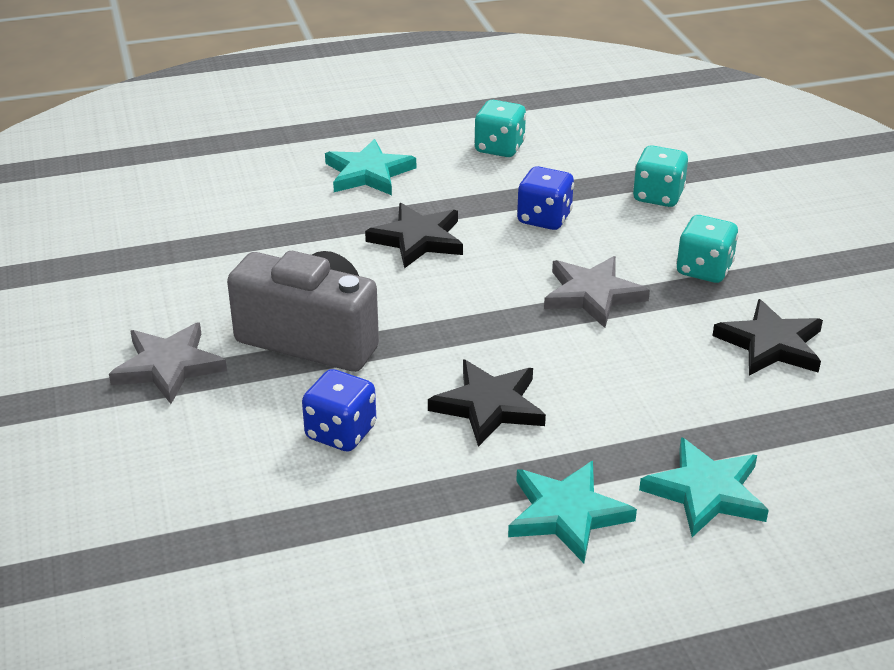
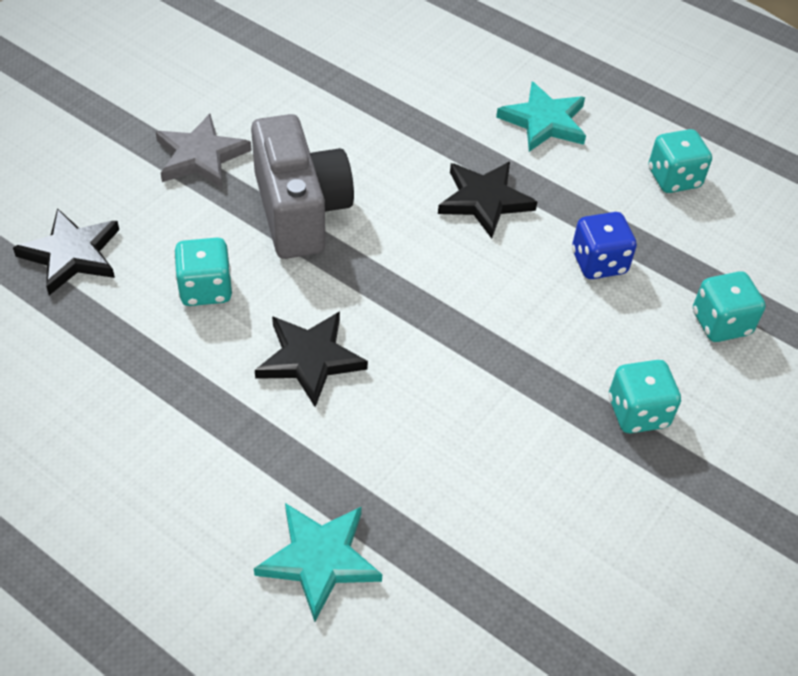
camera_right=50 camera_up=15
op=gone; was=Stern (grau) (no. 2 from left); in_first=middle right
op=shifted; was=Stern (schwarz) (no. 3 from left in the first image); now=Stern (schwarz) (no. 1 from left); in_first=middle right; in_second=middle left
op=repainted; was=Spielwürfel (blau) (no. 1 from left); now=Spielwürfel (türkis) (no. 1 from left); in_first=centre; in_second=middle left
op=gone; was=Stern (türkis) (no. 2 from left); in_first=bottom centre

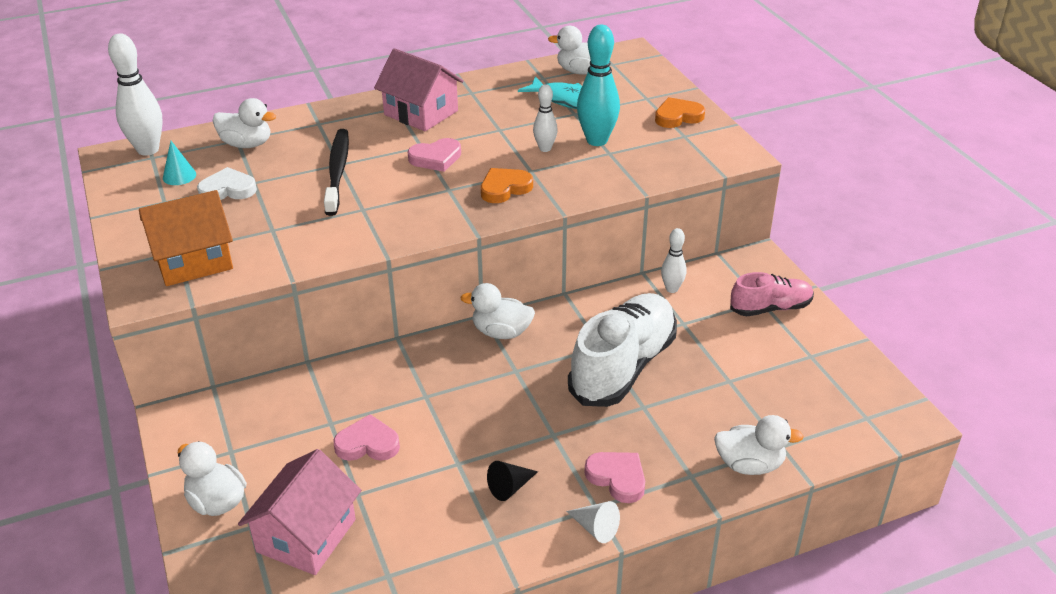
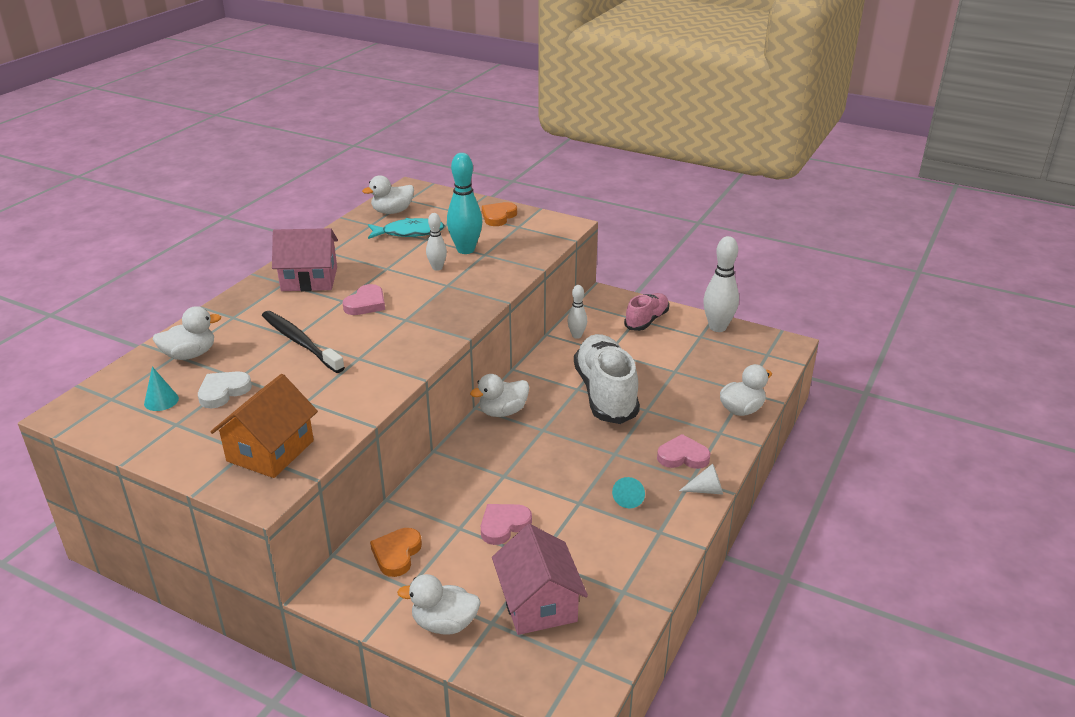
camera_right=-40 camera_up=-5
op=shifted; was=Bowlingkegel (weiß) (no. 1 from left in the first image); now=Bowlingkegel (weiß) (no. 3 from left); in_first=top left; in_second=middle right
op=shifted; was=Herz (orange) (no. 1 from left); in_first=top centre; in_second=bottom centre
op=repainted; was=Kegel (schwarz); now=Kegel (türkis) (no. 2 from left); in_first=bottom centre; in_second=bottom centre

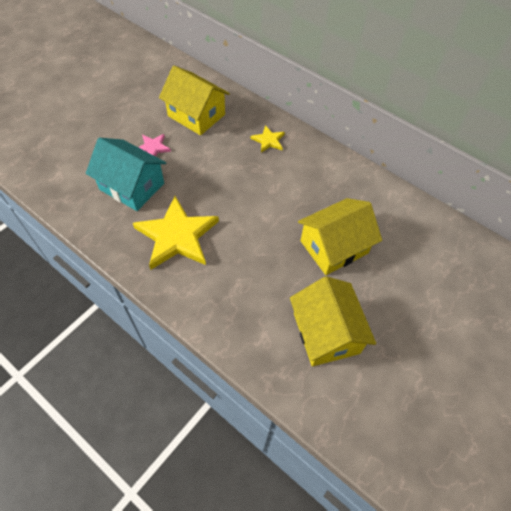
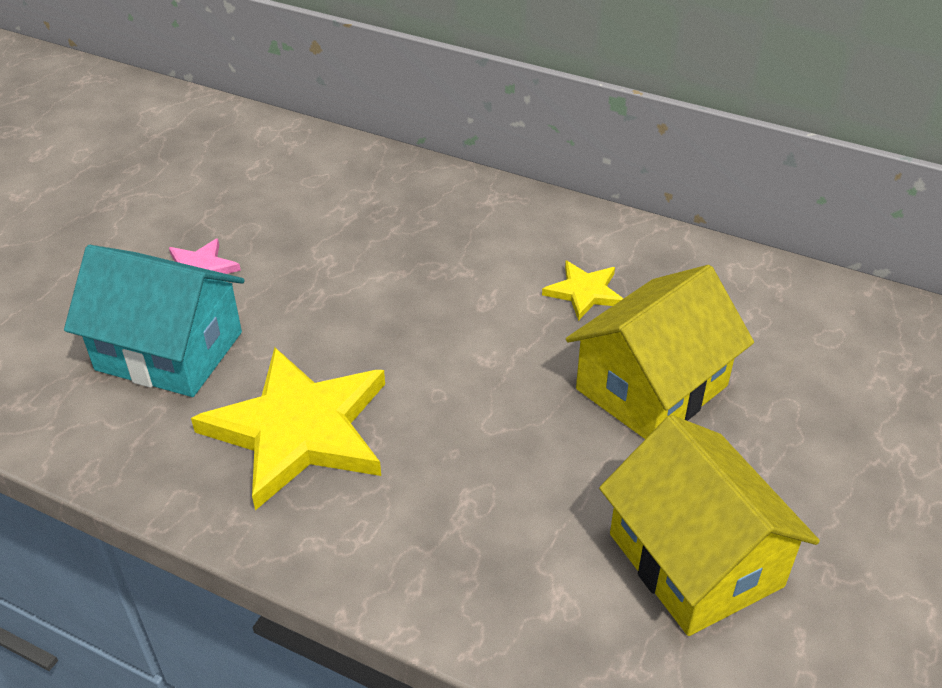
camera_right=-10 camera_up=-15
op=gone; was=Haus (gelb) (no. 1 from left); in_first=top centre
op=shifted; was=Stern (gelb) (no. 2 from left); in_first=top centre; in_second=centre

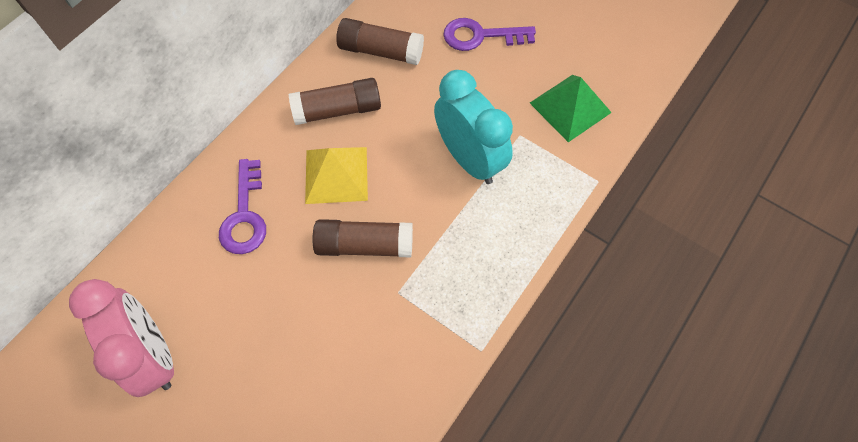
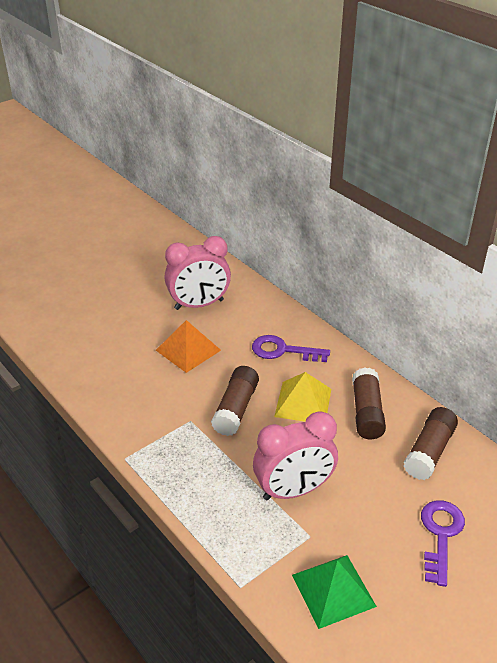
camera_right=105 camera_up=-25
op=repainted; was=Wecker (türkis); now=Wecker (rosa) (no. 2 from left); in_first=top centre; in_second=bottom centre
op=new; now=Pyramide (orange); in_second=centre

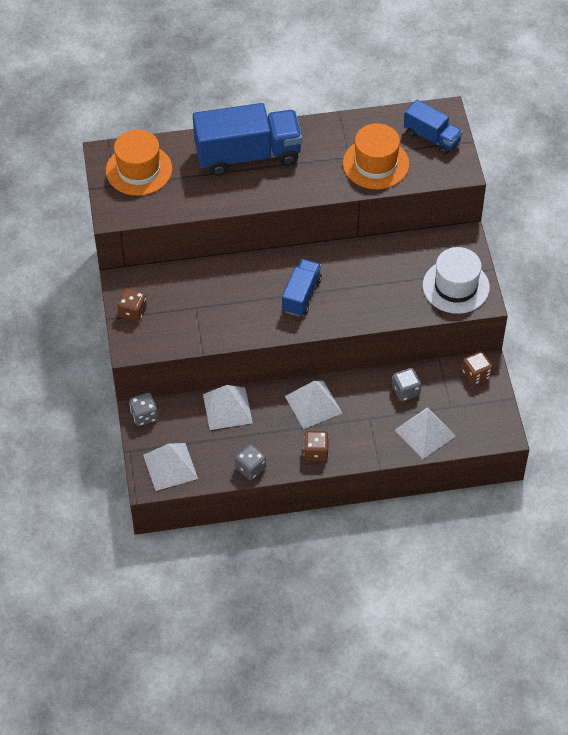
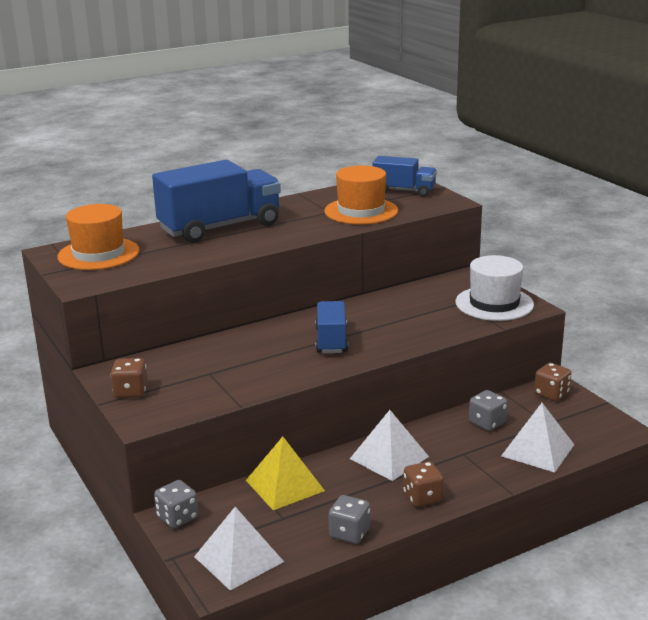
camera_right=-20 camera_up=-30
op=repainted; was=Pyramide (weiß) (no. 2 from left); now=Pyramide (gelb); in_first=centre; in_second=bottom centre

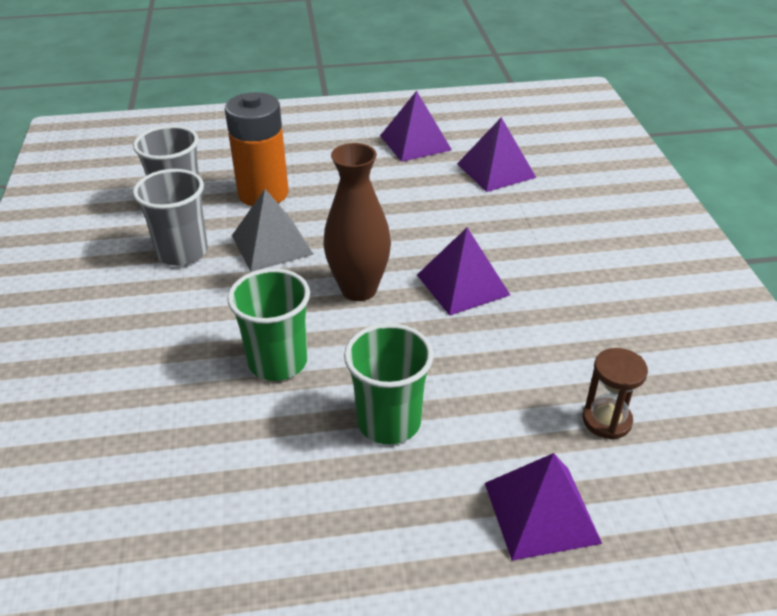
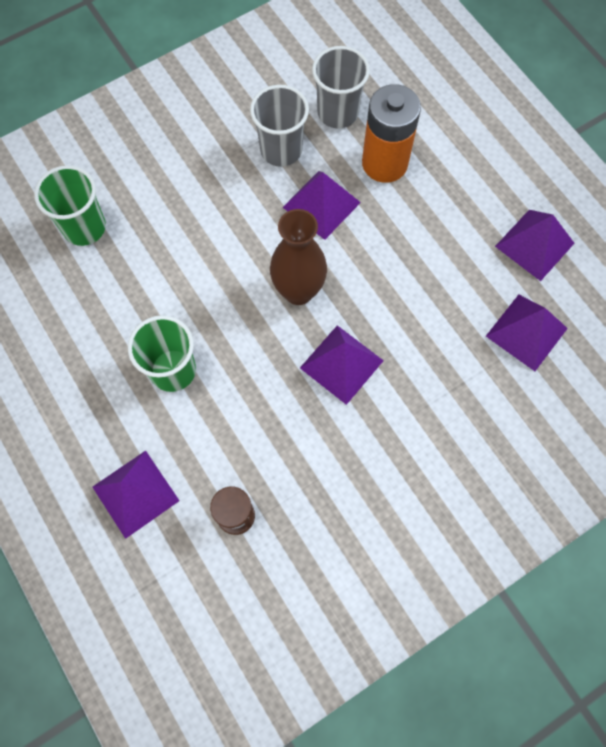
camera_right=65 camera_up=30
op=repainted; was=Pyramide (grau); now=Pyramide (lila) (no. 2 from left); in_first=centre; in_second=top centre
op=shifted; was=Becher (grün) (no. 1 from left); in_first=centre; in_second=top left

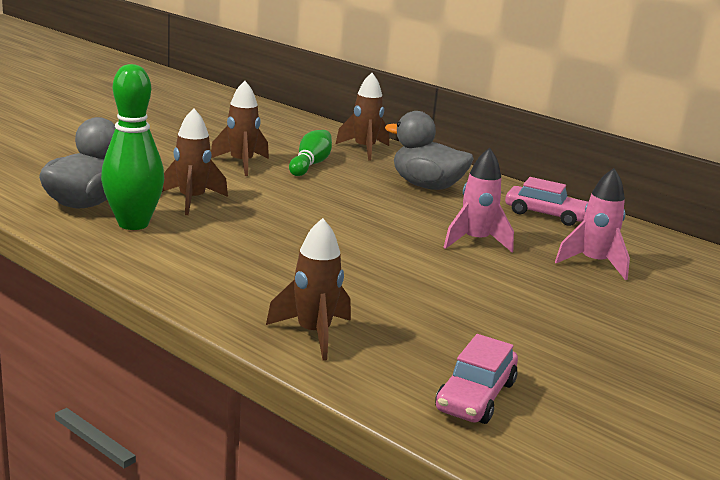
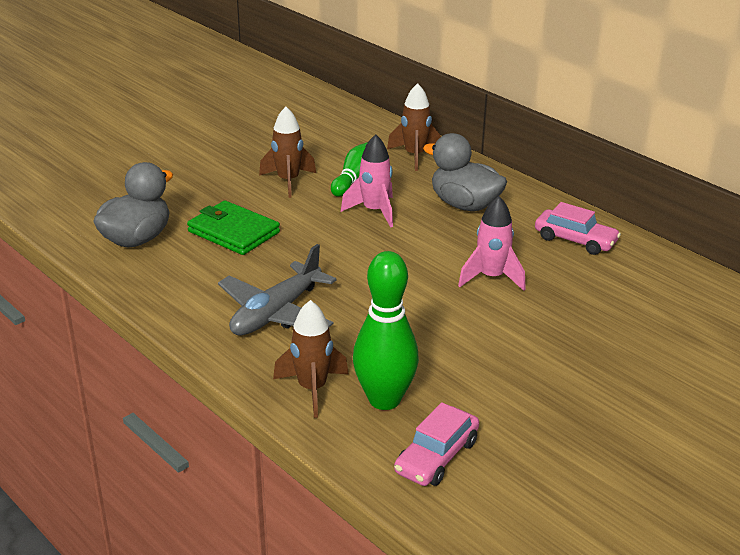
camera_right=10 camera_up=10
op=shifted; was=Bowlingkegel (grün) (no. 1 from left in the first image); now=Bowlingkegel (grün) (no. 2 from left); in_first=top left; in_second=centre
op=swapped; was=Rakete (braun) (no. 1 from left); now=Geldbörse (grün); in_first=middle left; in_second=middle left
op=shifted; was=Rakete (rosa) (no. 2 from left in the first image); now=Rakete (rosa) (no. 1 from left); in_first=middle right; in_second=top centre
op=new; now=Flugzeug (grau); in_second=centre

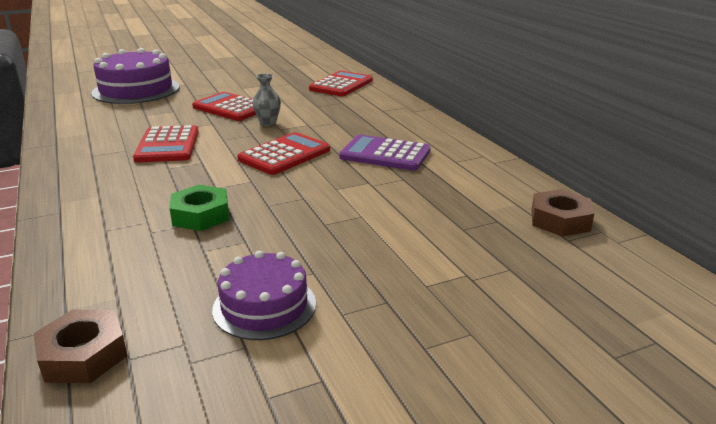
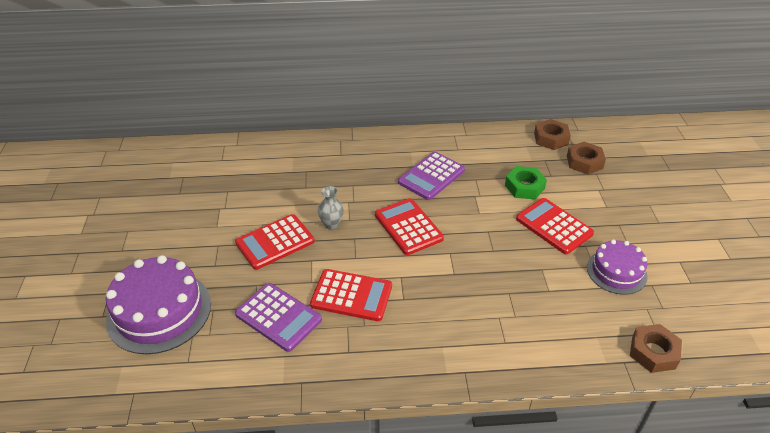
camera_right=-70 camera_up=15
op=shifted; was=Taschenrechner (rot) (no. 4 from left); in_first=top centre; in_second=middle right
op=shifted; was=Sechskantmutter (grün); in_first=middle left; in_second=middle right
op=new; now=Sechskantmutter (braun) (no. 2 from left); in_second=middle right
op=new; now=Taschenrechner (lila) (no. 1 from left); in_second=bottom centre

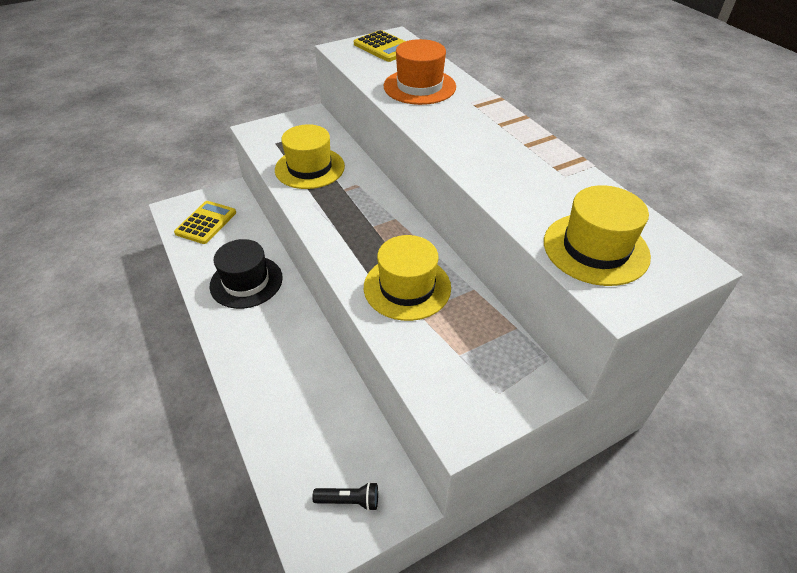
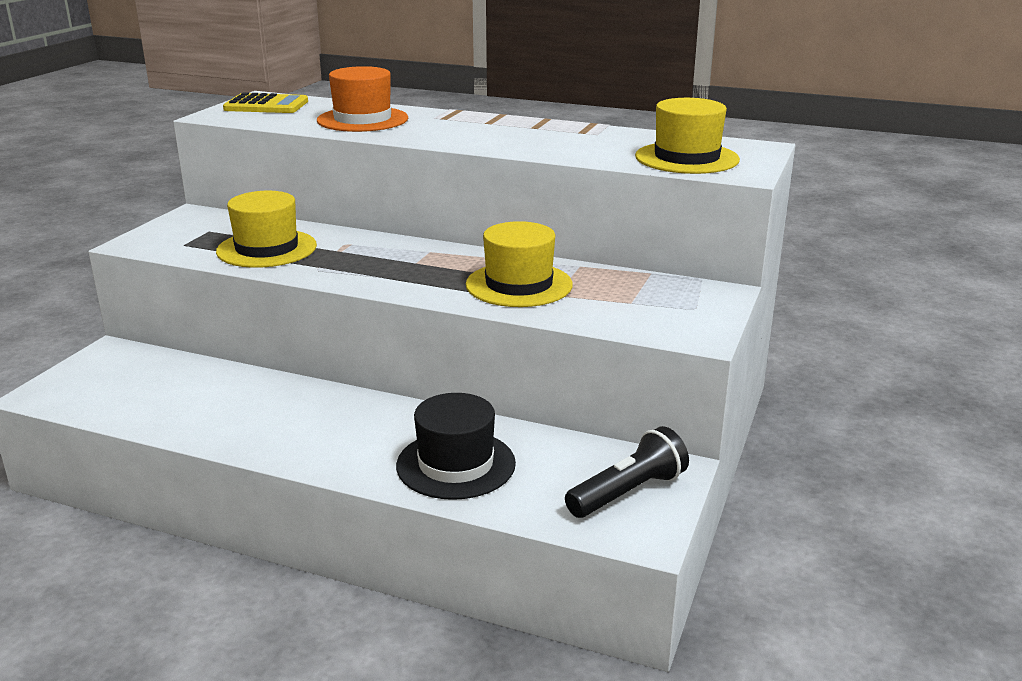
camera_right=-40 camera_up=-20
op=gone; was=Taschenrechner (gelb) (no. 1 from left); in_first=middle left
op=shifted; was=Hut (schwarz); in_first=middle left; in_second=centre
op=scaled; was=Taschenlampe (schwarz); in_first=bottom centre; in_second=bottom centre; ratio=1.65

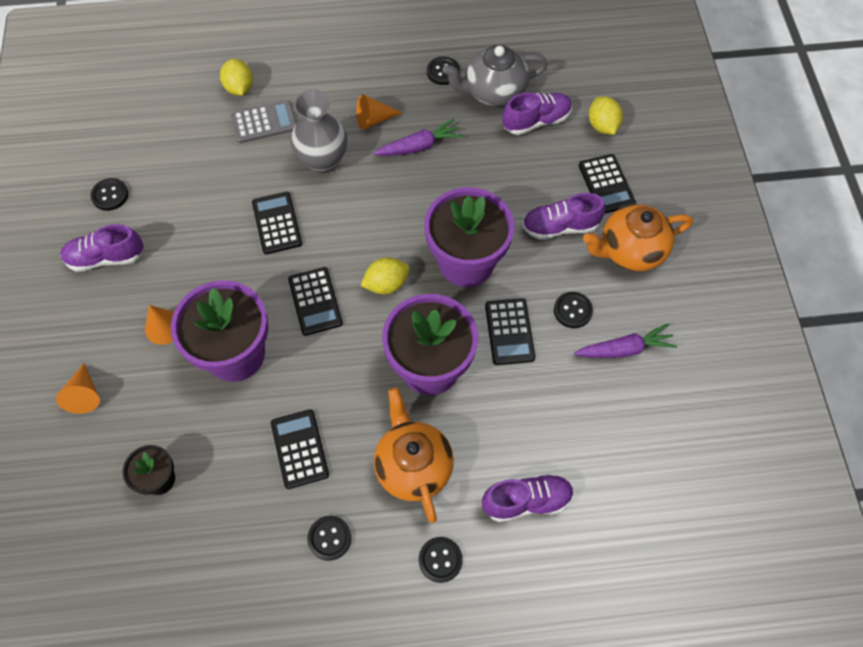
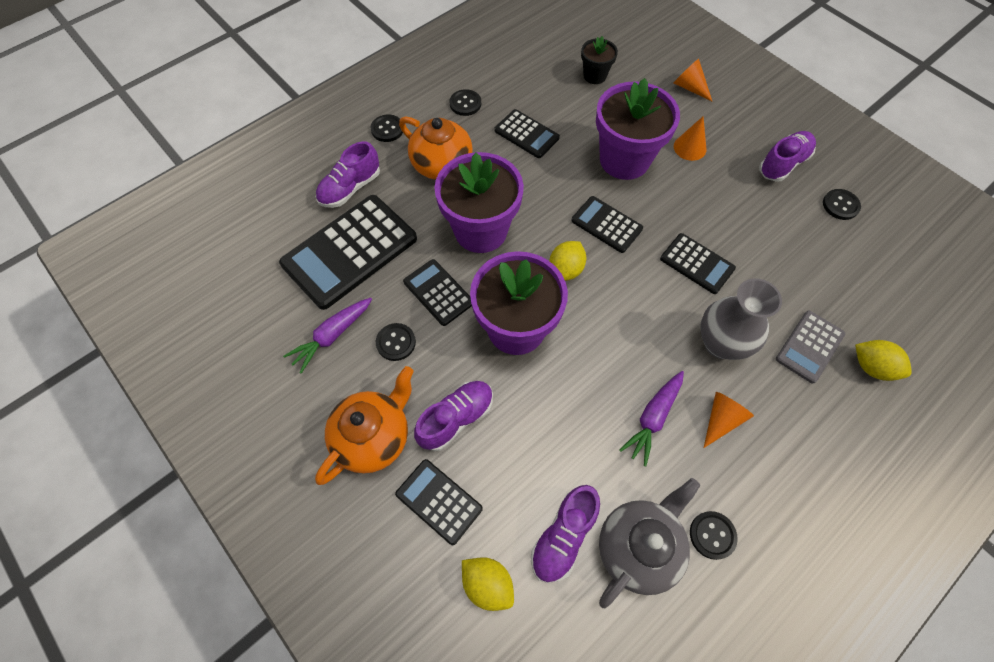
camera_right=145 camera_up=0
op=new; now=Taschenrechner (schwarz) (no. 1 from left); in_second=centre

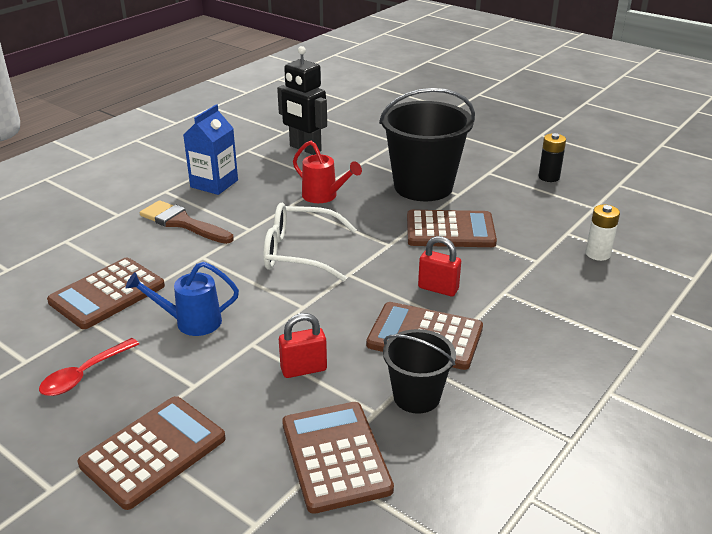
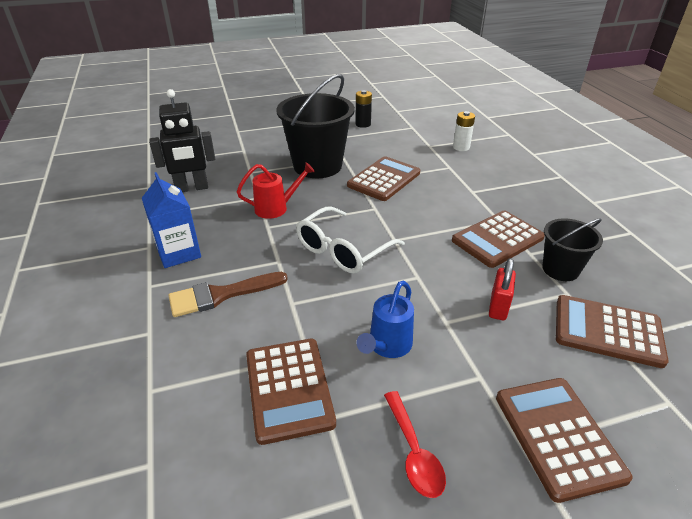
camera_right=-55 camera_up=5
op=gone; was=Vorhängeschloss (rot) (no. 2 from left); in_first=centre

